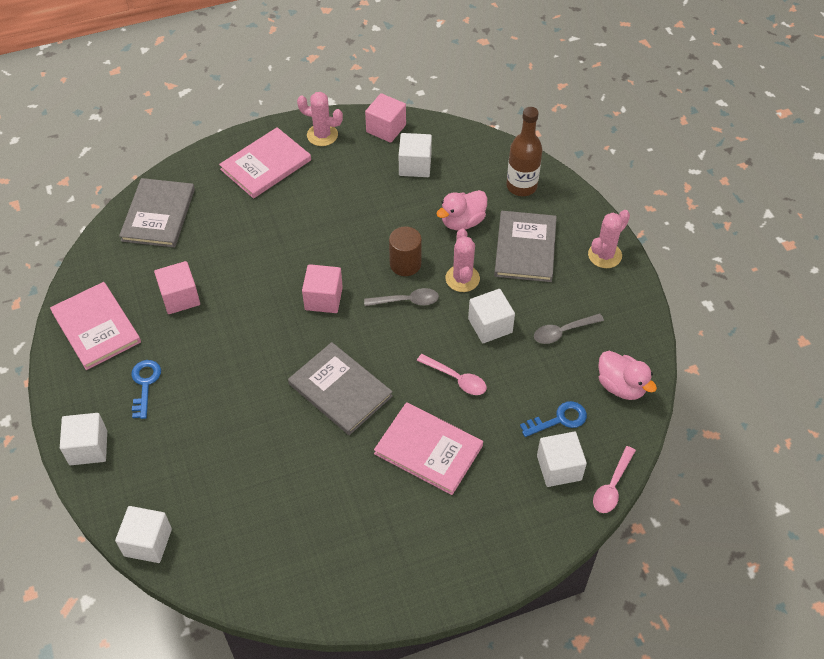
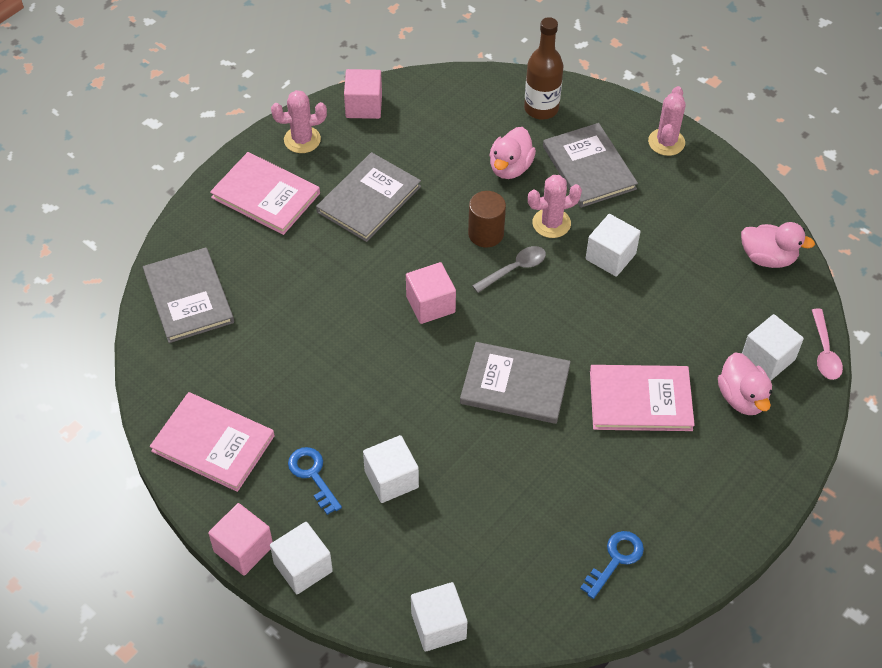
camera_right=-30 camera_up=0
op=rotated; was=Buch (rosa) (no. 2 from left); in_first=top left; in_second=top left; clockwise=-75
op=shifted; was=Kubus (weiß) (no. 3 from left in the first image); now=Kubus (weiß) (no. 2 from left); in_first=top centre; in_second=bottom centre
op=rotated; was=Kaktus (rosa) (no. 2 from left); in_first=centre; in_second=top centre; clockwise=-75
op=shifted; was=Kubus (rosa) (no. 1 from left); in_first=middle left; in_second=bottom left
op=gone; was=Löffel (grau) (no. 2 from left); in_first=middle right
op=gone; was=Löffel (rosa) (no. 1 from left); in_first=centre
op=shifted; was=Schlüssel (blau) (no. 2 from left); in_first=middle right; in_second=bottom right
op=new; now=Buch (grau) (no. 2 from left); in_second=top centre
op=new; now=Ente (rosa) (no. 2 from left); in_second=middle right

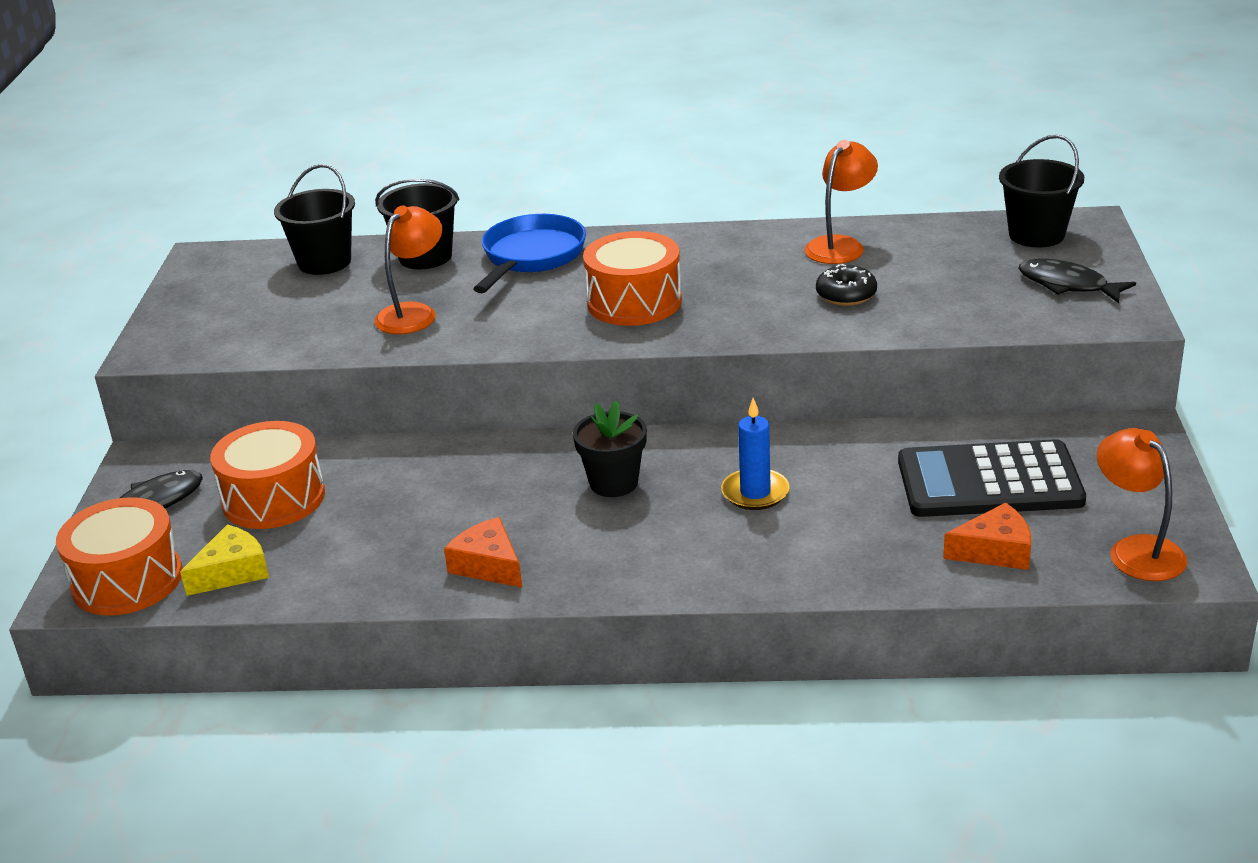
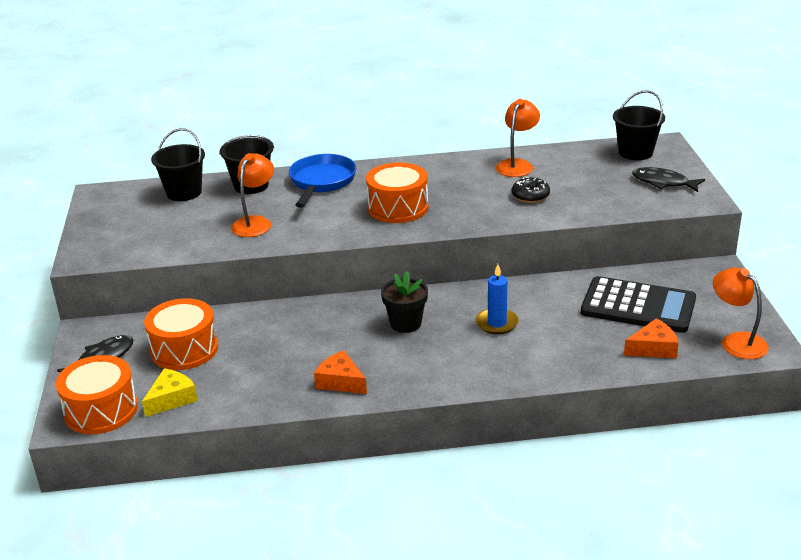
camera_right=-10 camera_up=0
op=rotated; was=Taschenrechner (schwarz); in_first=middle right; in_second=middle right; clockwise=-150

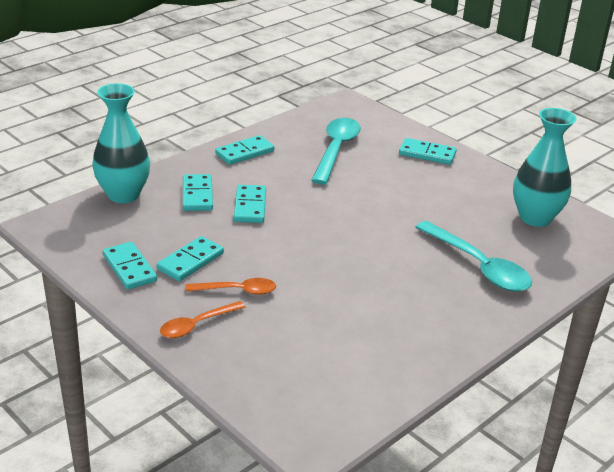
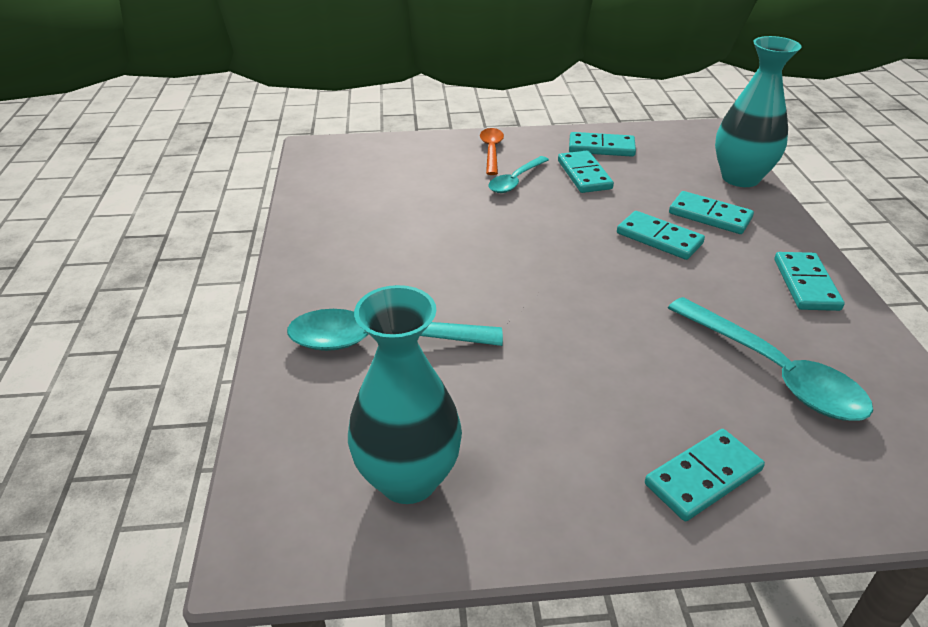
camera_right=130 camera_up=5
op=repainted; was=Löffel (orange) (no. 2 from left); now=Löffel (türkis) (no. 2 from left); in_first=centre; in_second=top centre

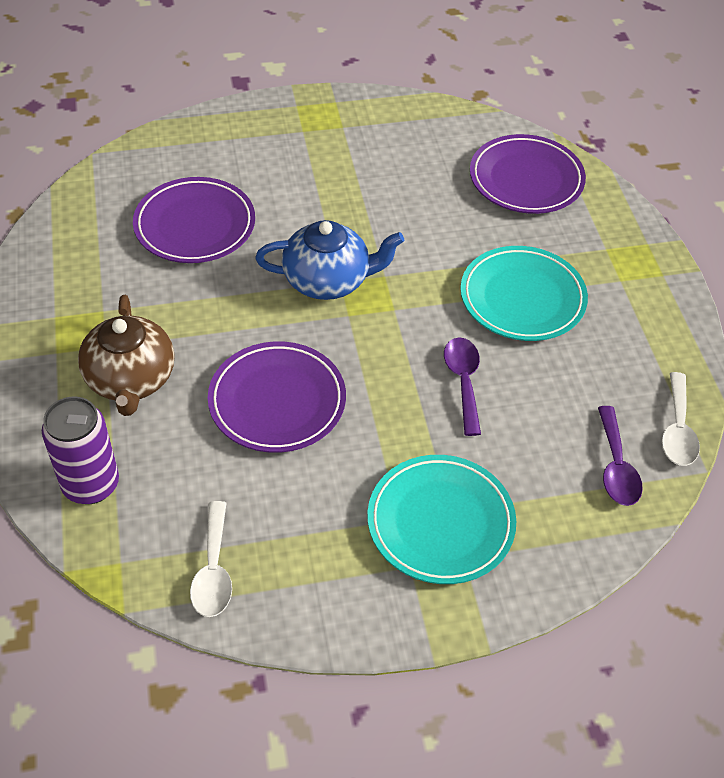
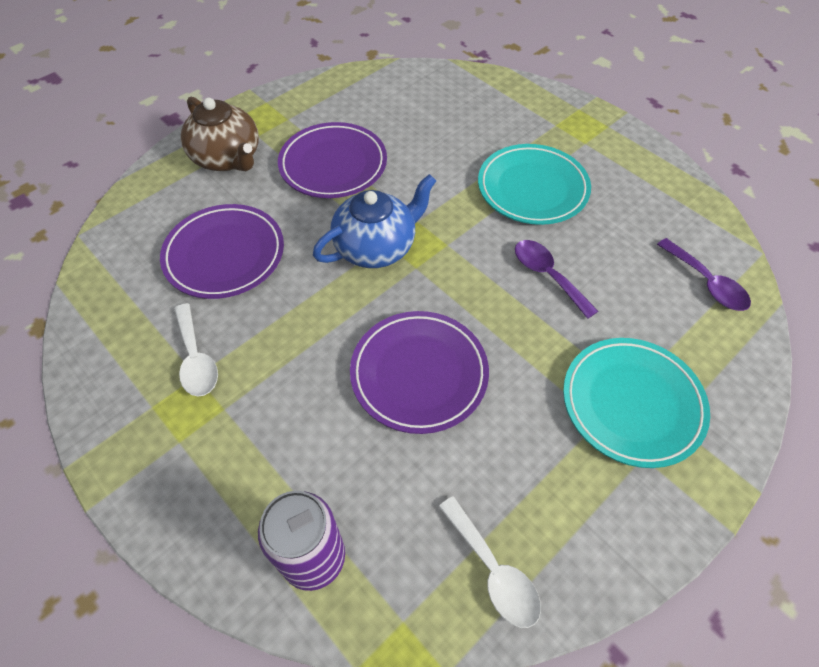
camera_right=-30 camera_up=5
op=shifted; was=Teller (lila) (no. 3 from left in the first image); now=Teller (lila) (no. 2 from left); in_first=top right; in_second=top centre
op=shifted; was=Teekanne (braun); in_first=middle left; in_second=top left
op=shifted; was=Löffel (weiß) (no. 2 from left in the first image); now=Löffel (weiß) (no. 1 from left); in_first=middle right; in_second=middle left

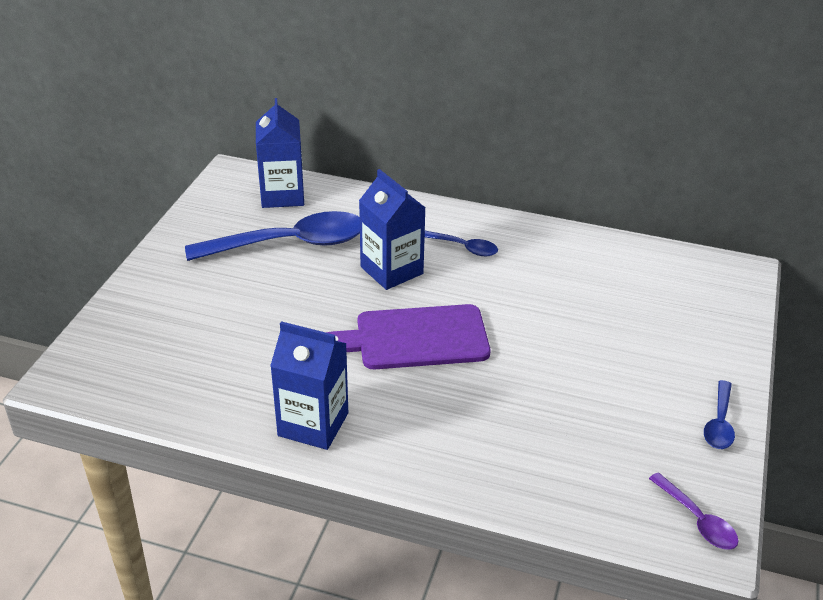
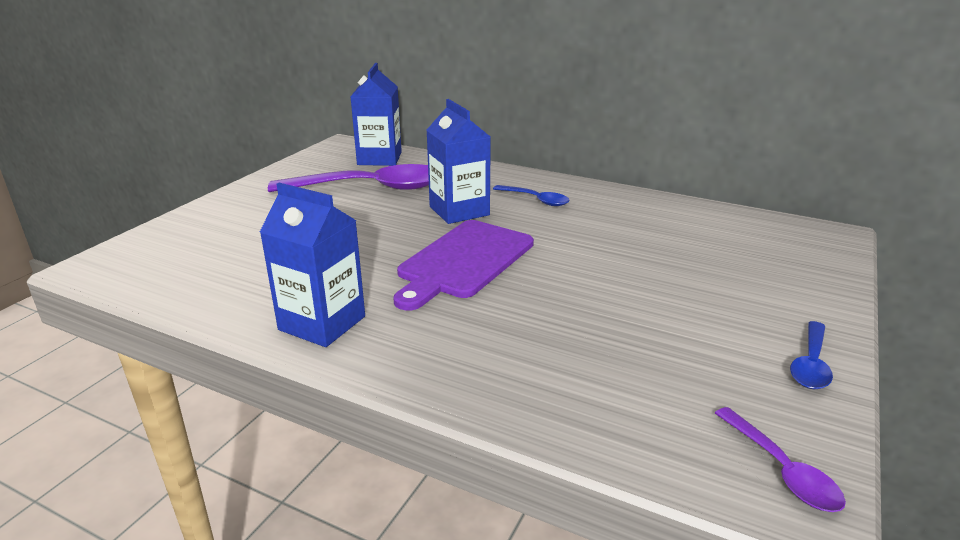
camera_right=10 camera_up=-10
op=repainted; was=Löffel (blau) (no. 1 from left); now=Löffel (lila) (no. 1 from left); in_first=middle left; in_second=top centre
op=rotated; was=Schneidebrett (lila); in_first=centre; in_second=centre; clockwise=-60

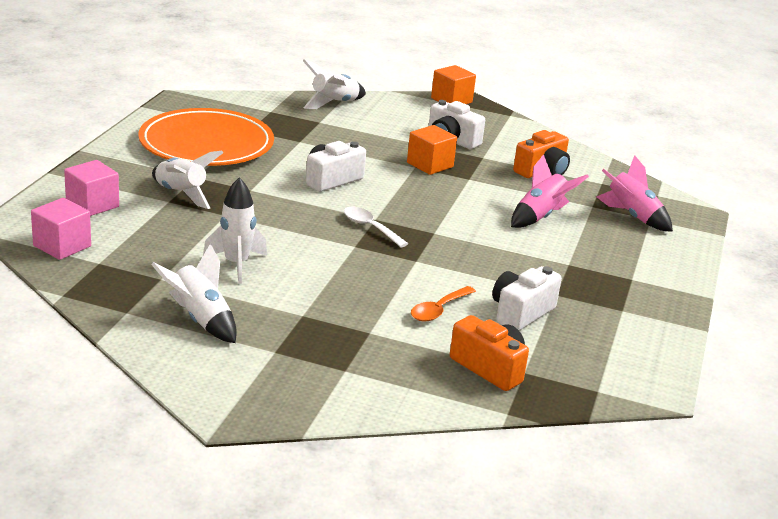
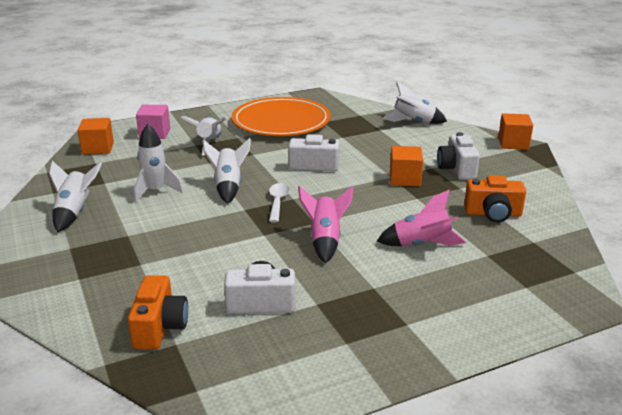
camera_right=50 camera_up=0
op=shifted; was=Rakete (rosa) (no. 2 from left in the first image); now=Rakete (rosa) (no. 1 from left); in_first=middle right; in_second=centre
op=repainted; was=Kubus (rosa) (no. 1 from left); now=Kubus (orange) (no. 1 from left); in_first=middle left; in_second=top left
op=gone; was=Löffel (orange); in_first=centre
op=new; now=Rakete (weiß) (no. 4 from left); in_second=centre

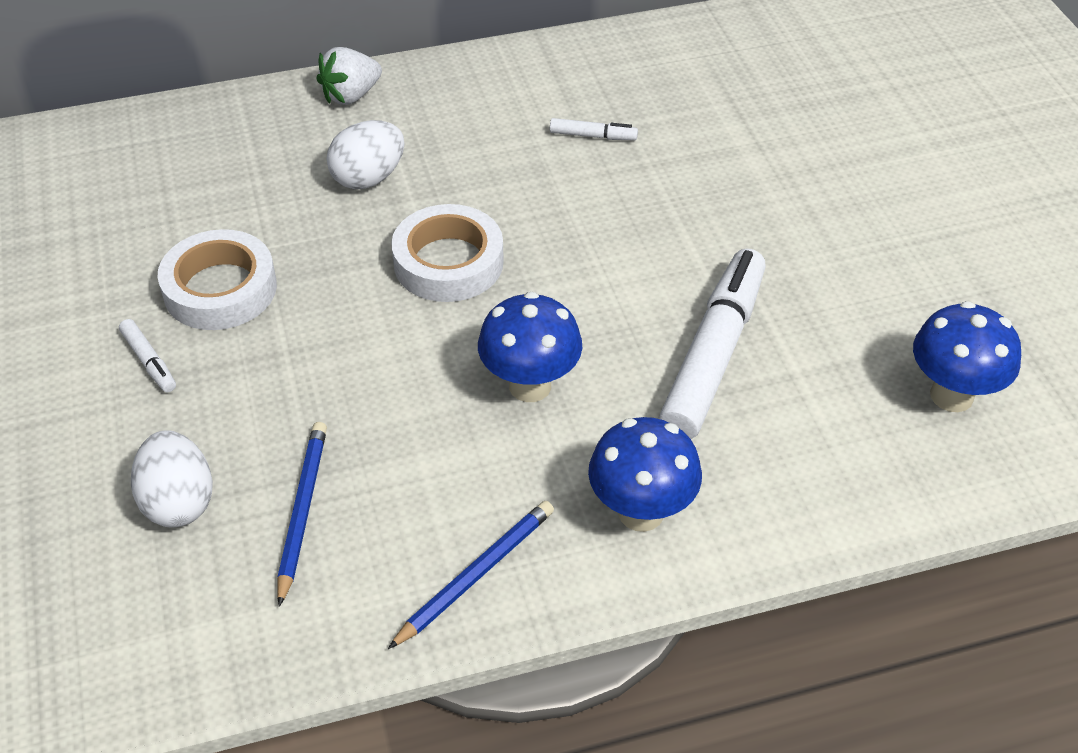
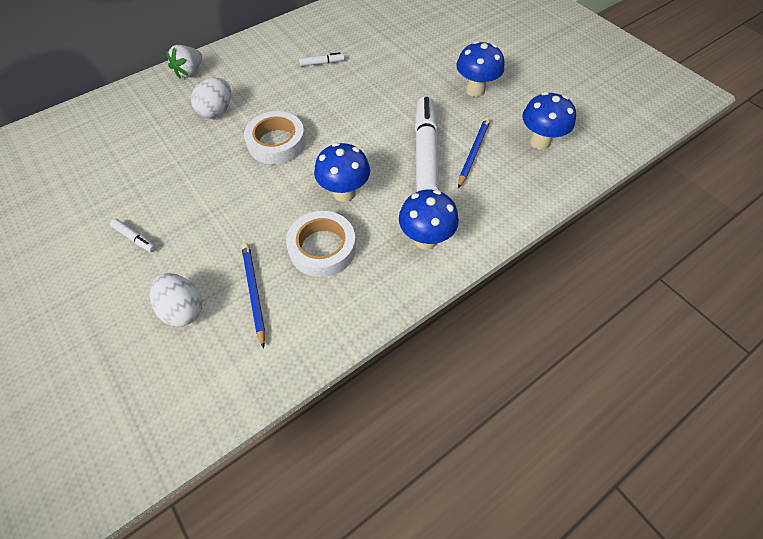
camera_right=-20 camera_up=10
op=shifted; was=Klebeband (weiß) (no. 1 from left in the first image); now=Klebeband (weiß) (no. 2 from left); in_first=middle left; in_second=centre
op=shifted; was=Bleistift (blau) (no. 2 from left); in_first=bottom centre; in_second=top centre
op=new; now=Pilz (blau) (no. 3 from left); in_second=top centre

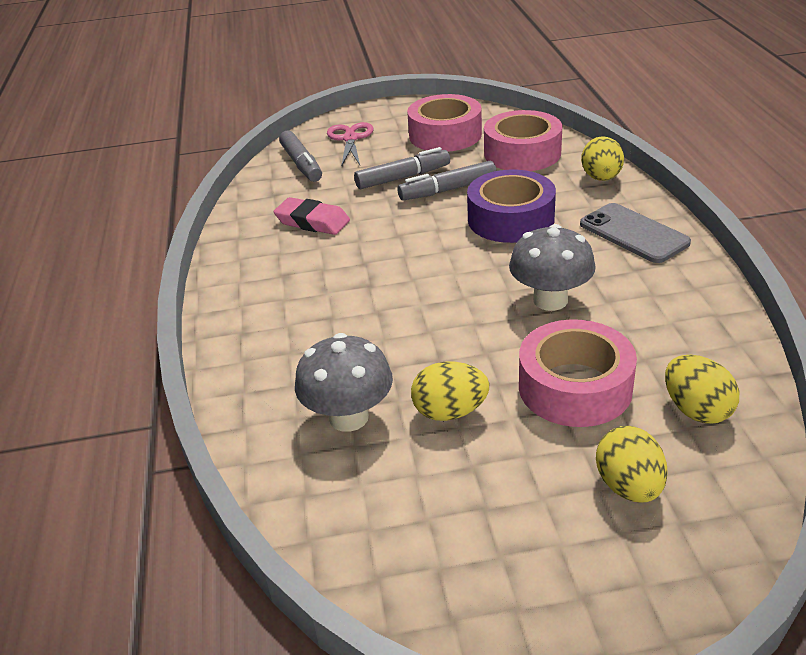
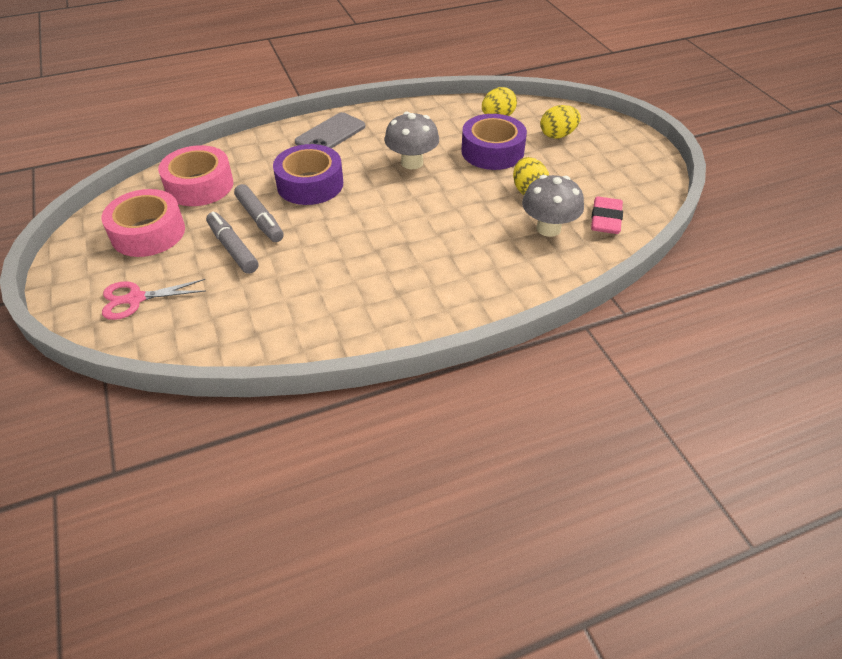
camera_right=-105 camera_up=10
op=gone; was=Filzstift (grau) (no. 1 from left); in_first=top centre
op=gone; was=Ei (gelb) (no. 2 from left); in_first=top right
op=shifted; was=Radiergummi (rosa); in_first=top centre; in_second=top right
op=repainted; was=Klebeband (rosa) (no. 3 from left); now=Klebeband (lila) (no. 2 from left); in_first=middle right; in_second=top centre

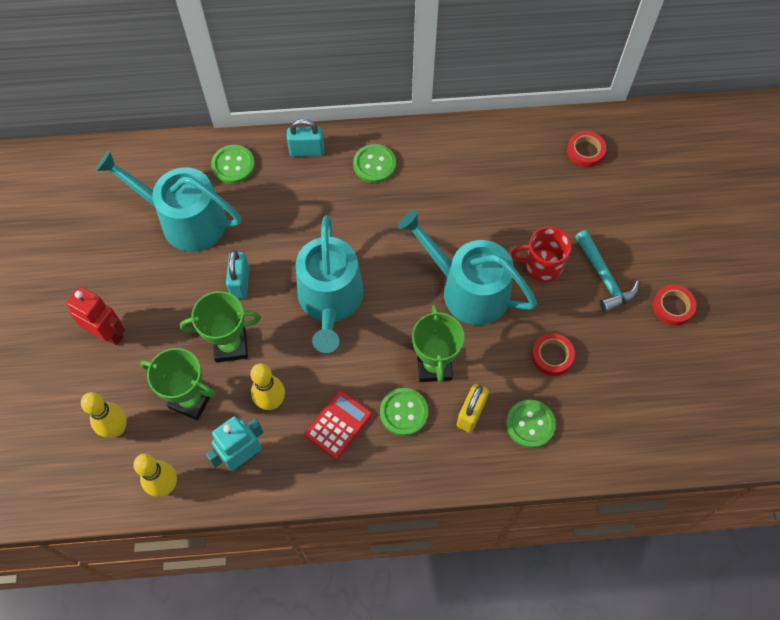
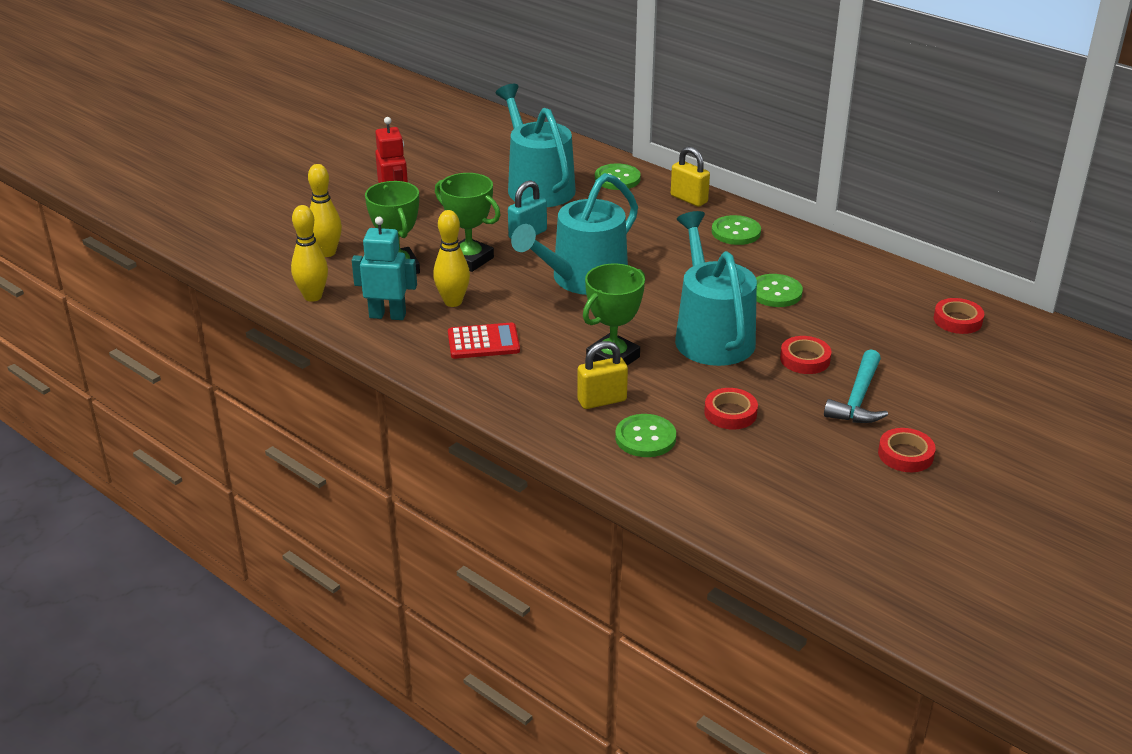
camera_right=45 camera_up=-30
op=repainted; was=Vorhängeschloss (türkis) (no. 2 from left); now=Vorhängeschloss (gelb) (no. 2 from left); in_first=top centre; in_second=top centre
op=swapped; was=Tasse (rot); now=Klebeband (rot) (no. 2 from left); in_first=middle right; in_second=middle right
op=shifted; was=Knopf (grün) (no. 3 from left in the first image); now=Knopf (grün) (no. 4 from left); in_first=centre; in_second=middle right

